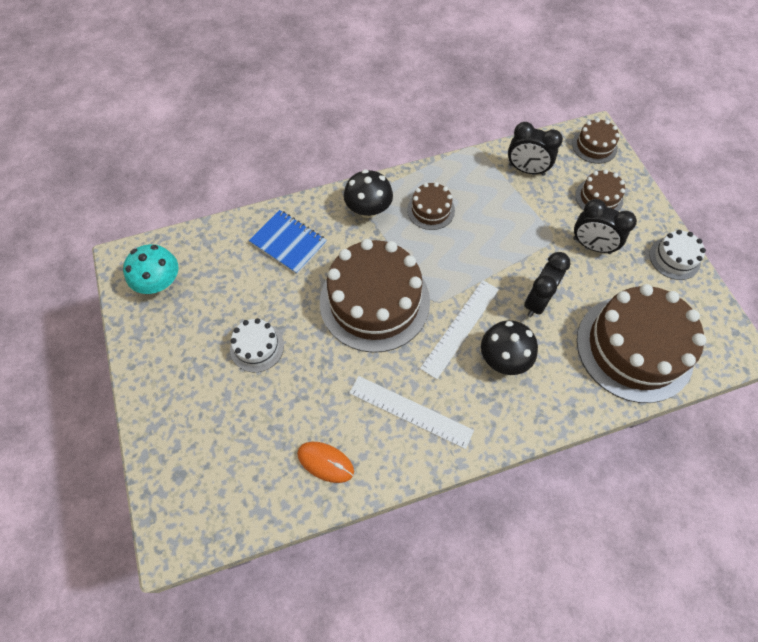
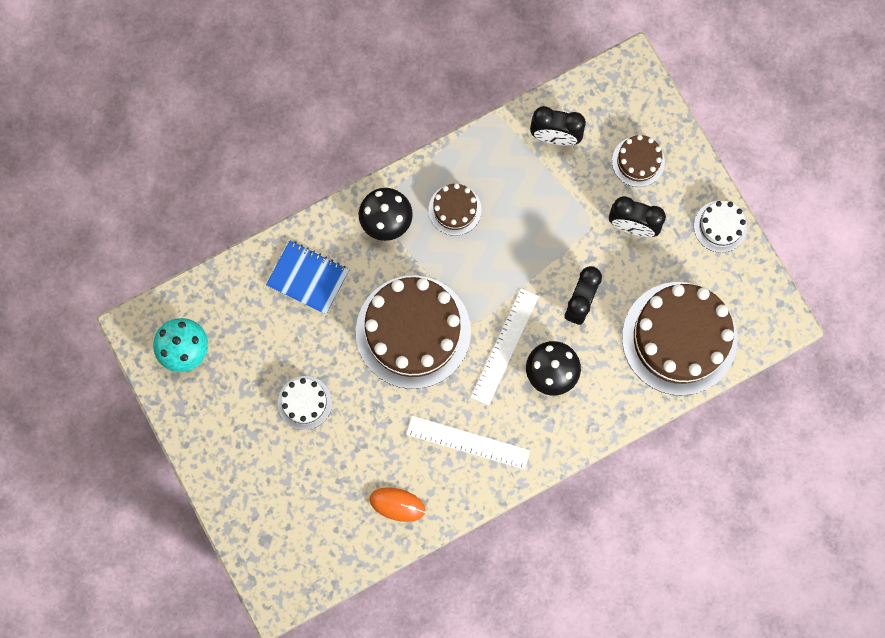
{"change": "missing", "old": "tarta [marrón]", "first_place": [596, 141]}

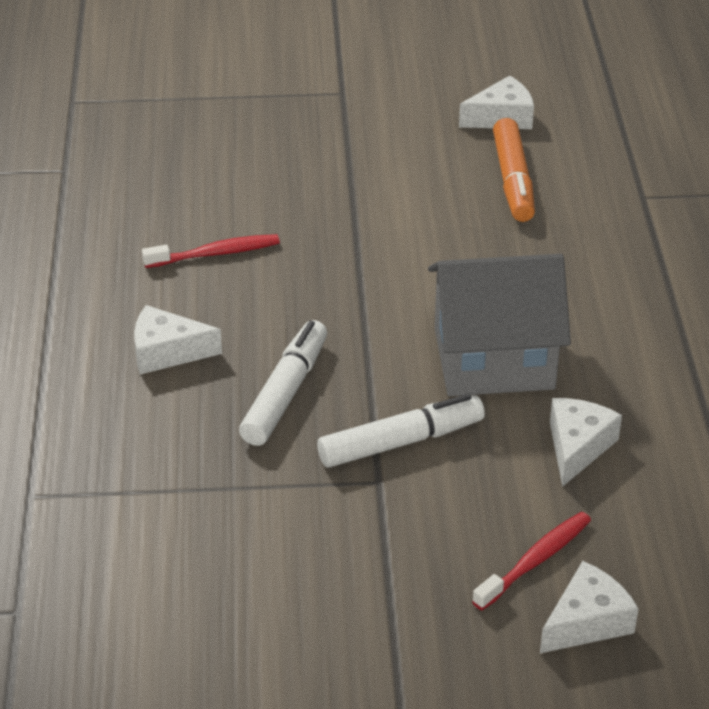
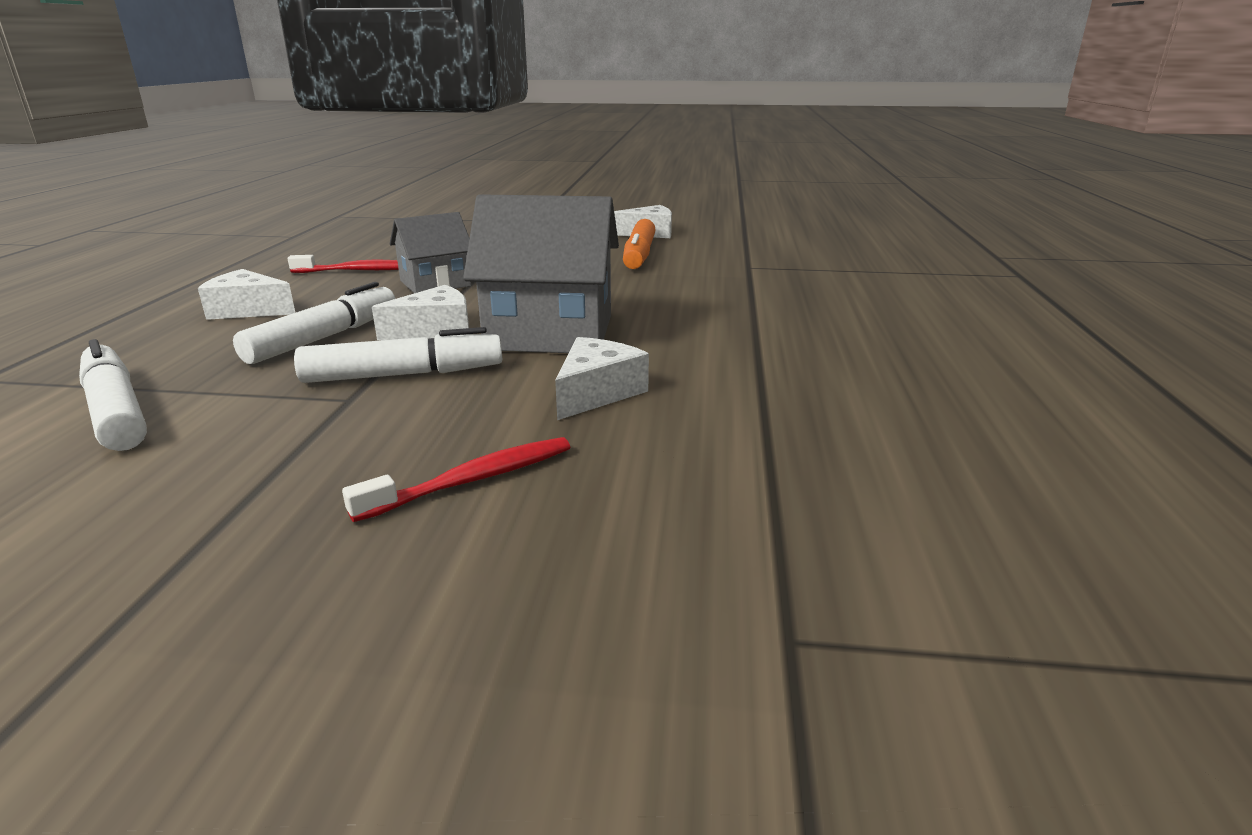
{"change": "appeared", "new": "rotulador [blanco]", "second_place": [113, 395]}
{"change": "appeared", "new": "casa [gris]", "second_place": [430, 252]}
{"change": "relocated", "old": "queso [blanco]", "first_place": [589, 607], "second_place": [420, 312]}

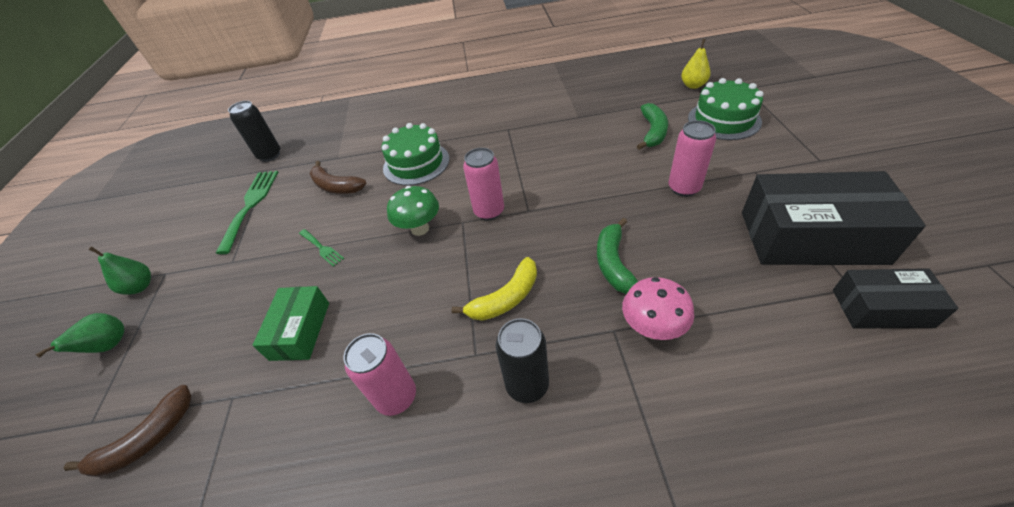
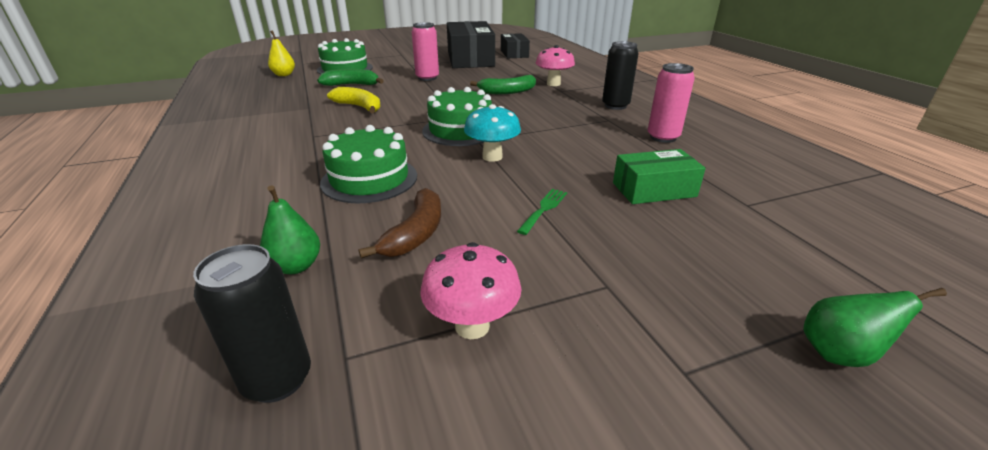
{"change": "missing", "old": "plátano [marrón]", "first_place": [127, 431]}
{"change": "relocated", "old": "pera [verde]", "first_place": [119, 270], "second_place": [290, 229]}
{"change": "relocated", "old": "plátano [amarillo]", "first_place": [494, 289], "second_place": [354, 100]}
{"change": "exchanged", "old": "tenedor [verde]", "new": "seta [rosa]", "first_place": [247, 212], "second_place": [470, 290]}
{"change": "exchanged", "old": "lata [rosa]", "new": "tarta [verde]", "first_place": [483, 184], "second_place": [457, 116]}
{"change": "colour", "old": "seta [verde]", "new": "seta [turquesa]", "first_place": [413, 211], "second_place": [492, 133]}

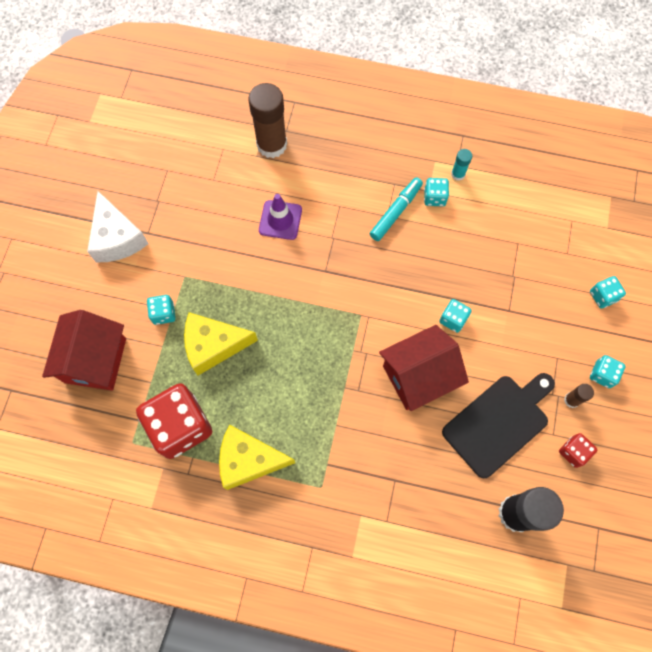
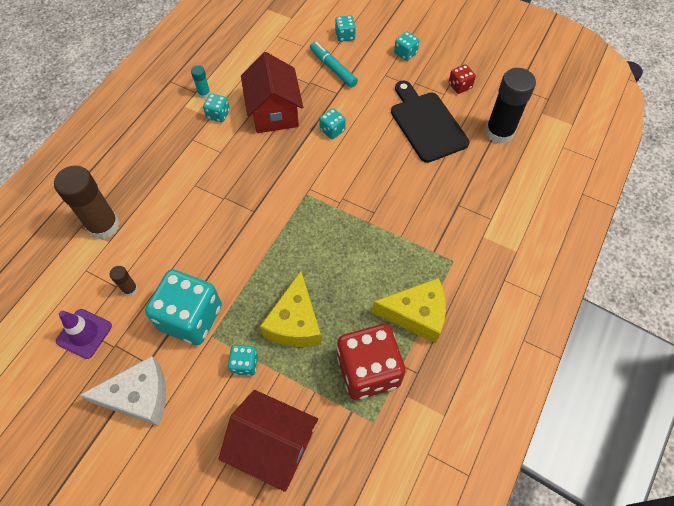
{"change": "appeared", "new": "dado [turquesa]", "second_place": [183, 307]}
{"change": "relocated", "old": "cono de tráfico [morado]", "first_place": [280, 217], "second_place": [84, 334]}
{"change": "relocated", "old": "rotulador [turquesa]", "first_place": [396, 209], "second_place": [334, 65]}
{"change": "relocated", "old": "casa [rojo]", "first_place": [424, 368], "second_place": [272, 92]}
{"change": "relocated", "old": "barra de pegamento [marrón]", "first_place": [579, 396], "second_place": [124, 281]}
{"change": "spun", "old": "queso [amarillo]", "first_place": [257, 457], "second_place": [409, 311], "degrees": -105}

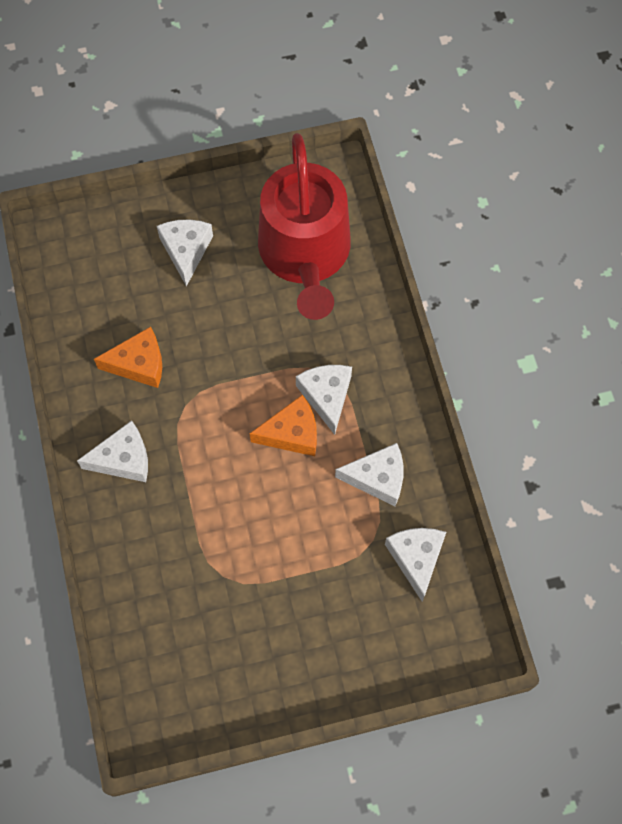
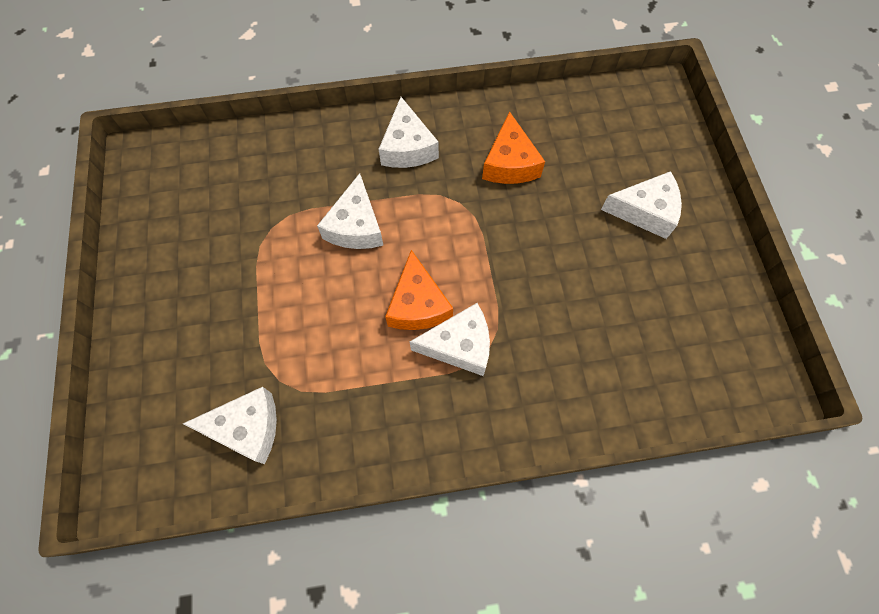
{"change": "missing", "old": "regadera [rojo]", "first_place": [304, 226]}
{"change": "relocated", "old": "queso [blanco]", "first_place": [369, 475], "second_place": [350, 211]}

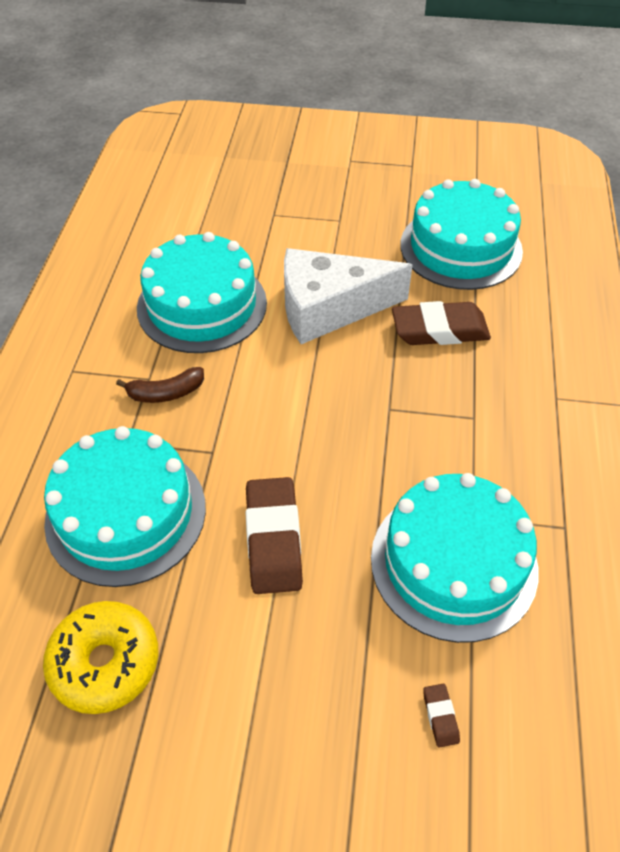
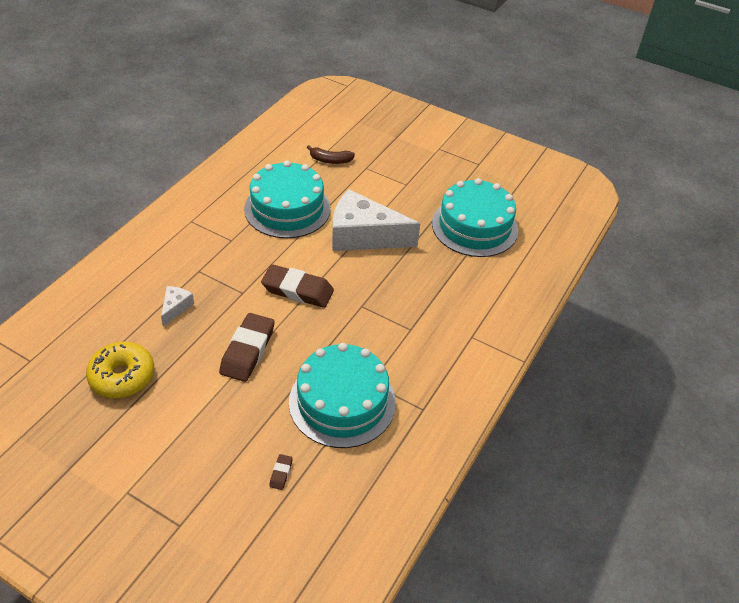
{"change": "relocated", "old": "plátano [marrón]", "first_place": [160, 385], "second_place": [331, 154]}
{"change": "relocated", "old": "goma de borrar [marrón]", "first_place": [441, 323], "second_place": [297, 286]}
{"change": "exchanged", "old": "tarta [turquesa]", "new": "queso [blanco]", "first_place": [125, 506], "second_place": [177, 306]}

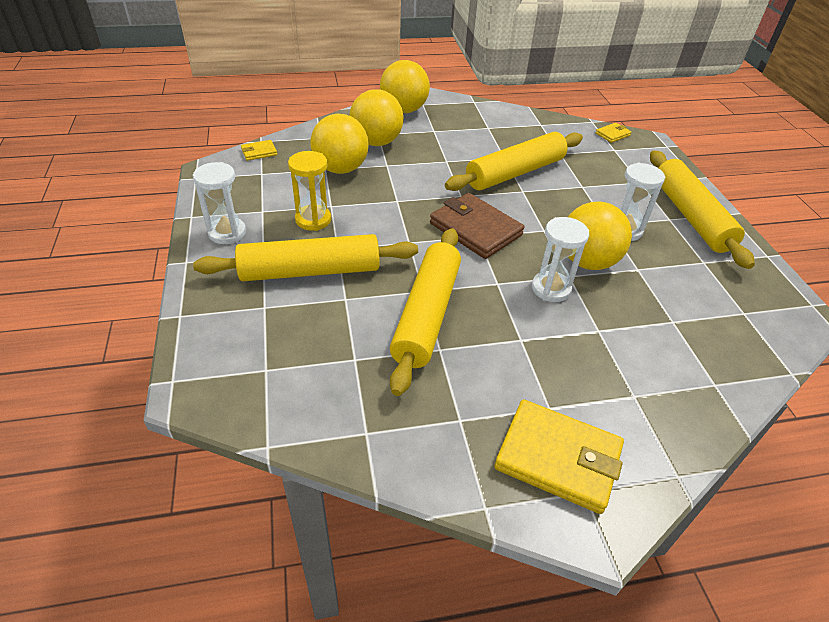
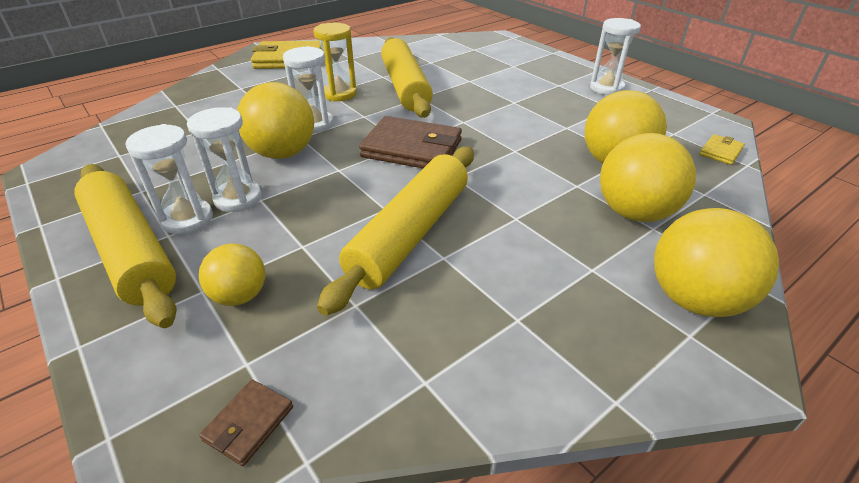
{"change": "missing", "old": "rodillo [amarillo]", "first_place": [305, 257]}
{"change": "appeared", "new": "reloj de arena [blanco]", "second_place": [169, 179]}
{"change": "appeared", "new": "pelota [amarillo]", "second_place": [232, 275]}
{"change": "relocated", "old": "reloj de arena [amarillo]", "first_place": [309, 191], "second_place": [335, 62]}
{"change": "colour", "old": "cartera [amarillo]", "new": "cartera [marrón]", "first_place": [614, 133], "second_place": [246, 423]}

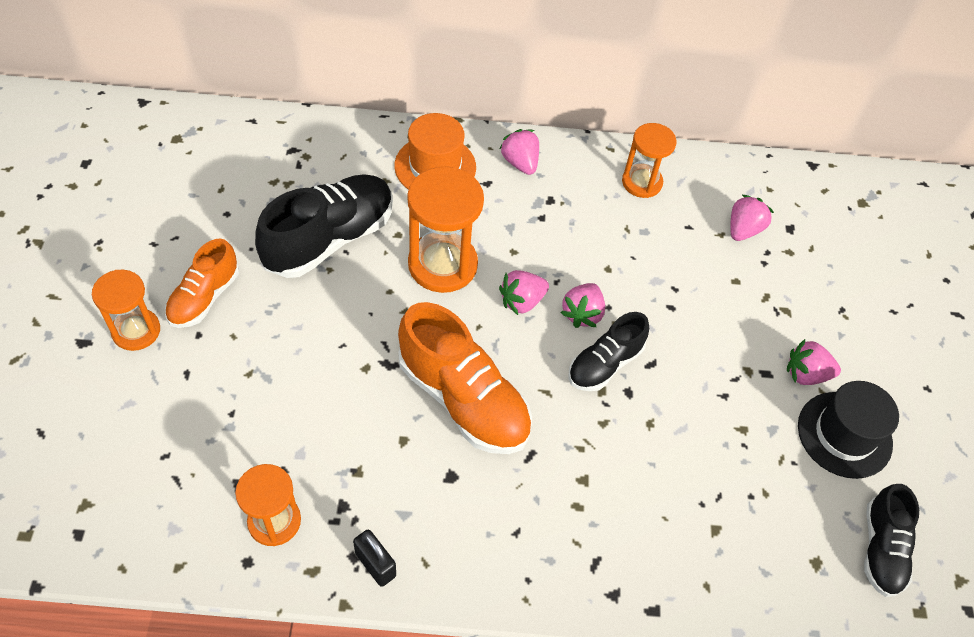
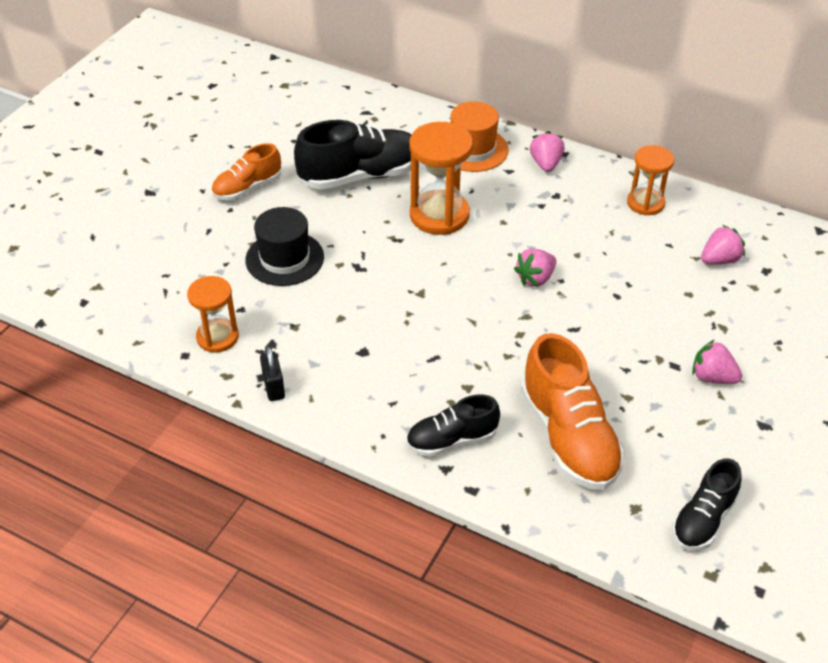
{"change": "missing", "old": "reloj de arena [naranja]", "first_place": [126, 310]}
{"change": "missing", "old": "fresa [rosa]", "first_place": [524, 292]}
{"change": "relocated", "old": "zapato [naranja]", "first_place": [465, 378], "second_place": [573, 411]}
{"change": "relocated", "old": "zapato [negro]", "first_place": [608, 351], "second_place": [453, 426]}
{"change": "relocated", "old": "sombrero [negro]", "first_place": [848, 430], "second_place": [284, 246]}

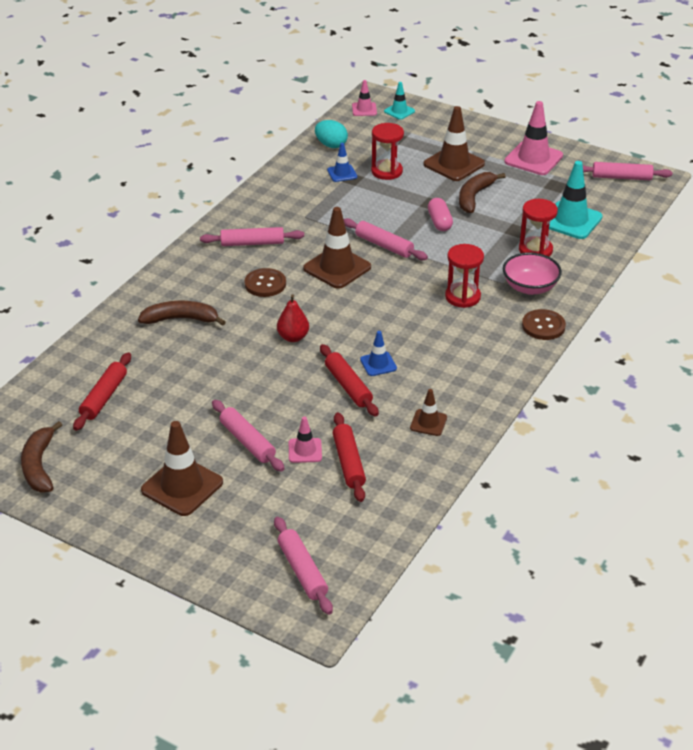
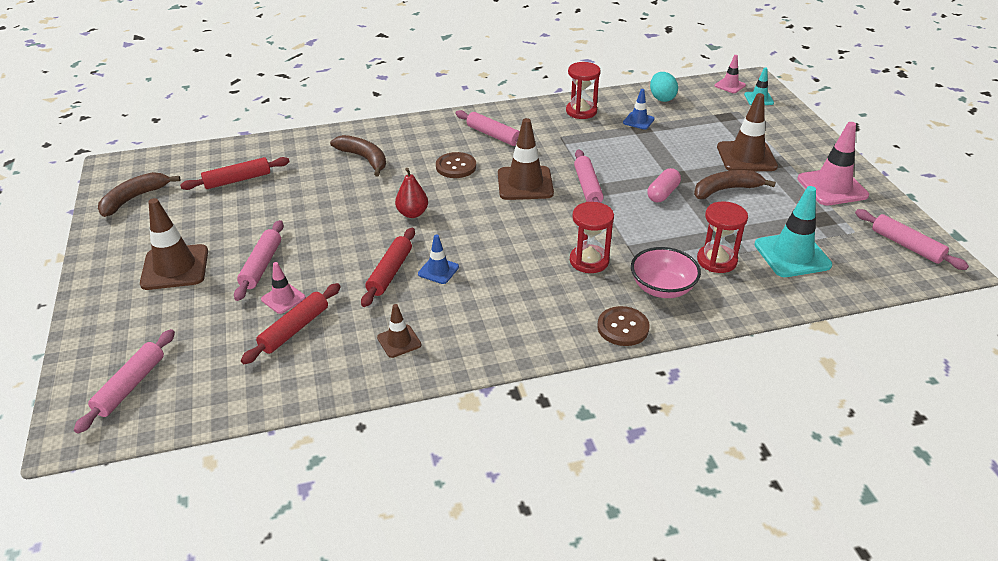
{"change": "relocated", "old": "reloj de arena [rojo]", "first_place": [387, 151], "second_place": [583, 90]}

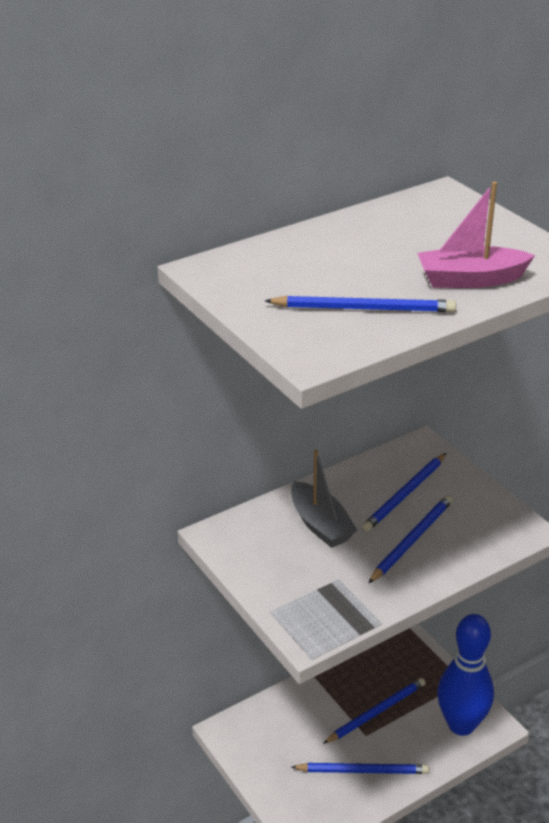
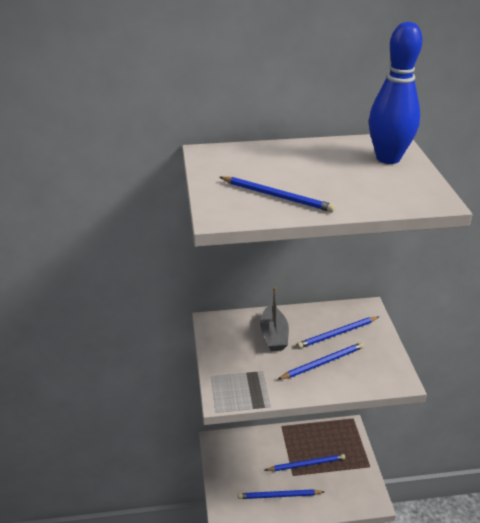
{"change": "missing", "old": "barco [rosa]", "first_place": [476, 235]}
{"change": "relocated", "old": "bolo [azul]", "first_place": [465, 675], "second_place": [395, 93]}
{"change": "spun", "old": "lápiz [azul]", "first_place": [360, 768], "second_place": [281, 494], "degrees": 150}

